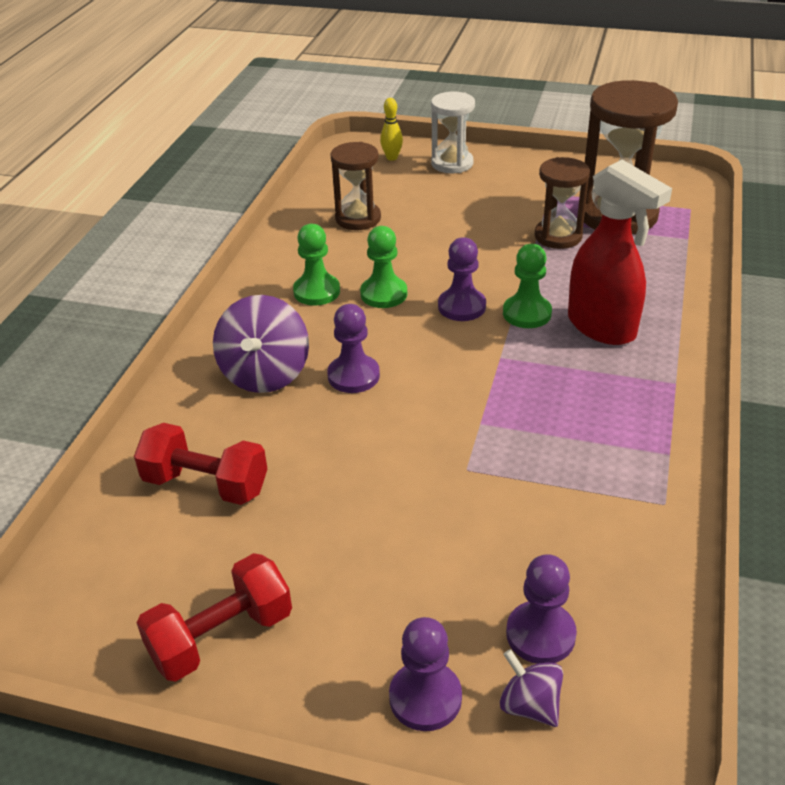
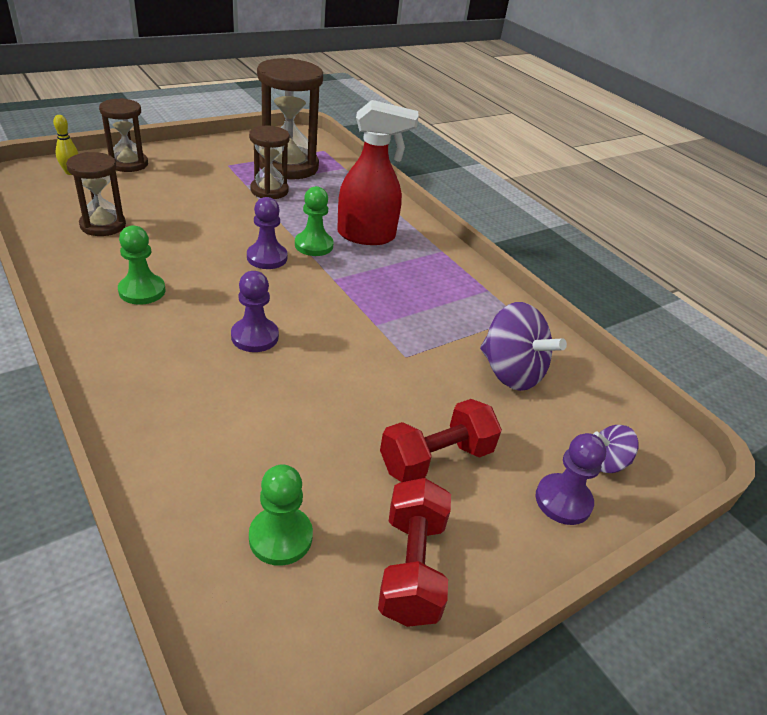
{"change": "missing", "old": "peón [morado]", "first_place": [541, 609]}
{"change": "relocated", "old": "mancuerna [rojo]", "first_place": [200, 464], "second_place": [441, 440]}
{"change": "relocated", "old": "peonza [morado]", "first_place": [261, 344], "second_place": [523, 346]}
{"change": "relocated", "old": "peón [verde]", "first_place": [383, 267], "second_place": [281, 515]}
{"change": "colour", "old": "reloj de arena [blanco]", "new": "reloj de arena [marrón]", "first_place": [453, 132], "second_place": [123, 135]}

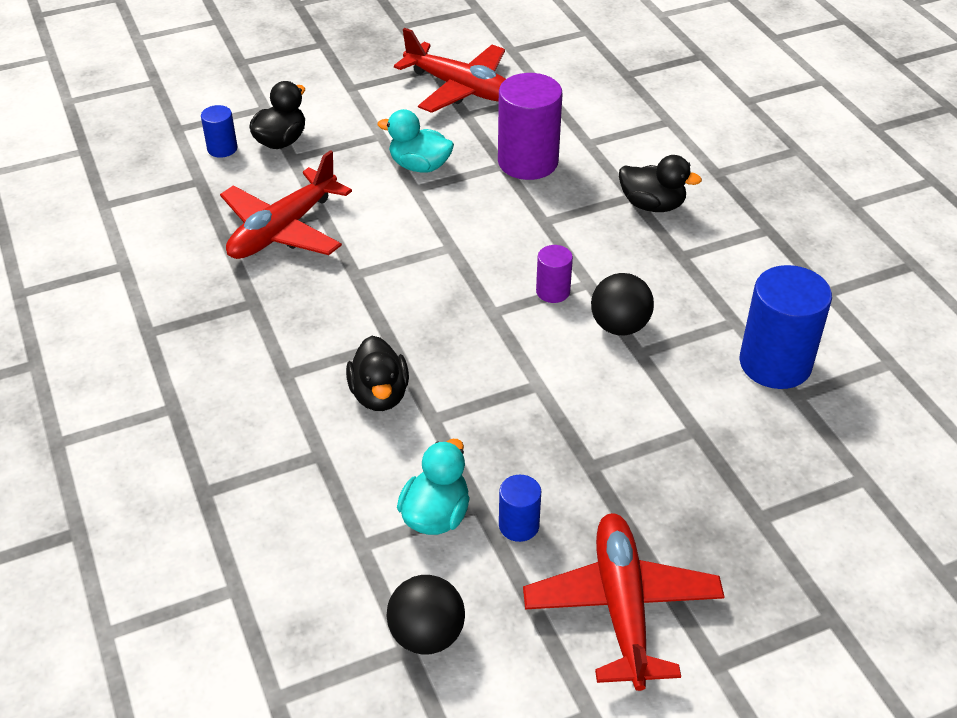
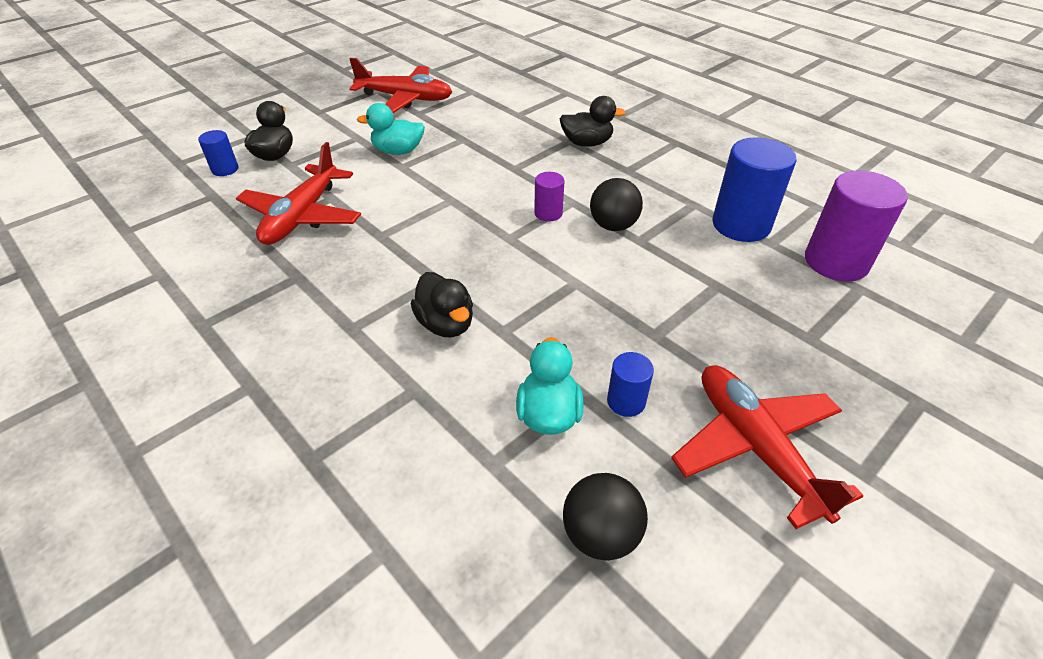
{"change": "relocated", "old": "cilindro [morado]", "first_place": [530, 126], "second_place": [856, 225]}

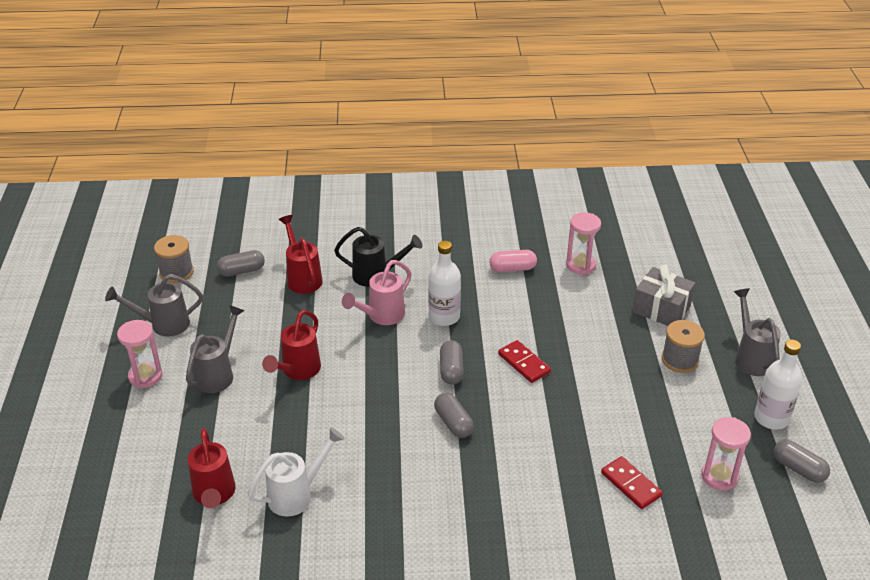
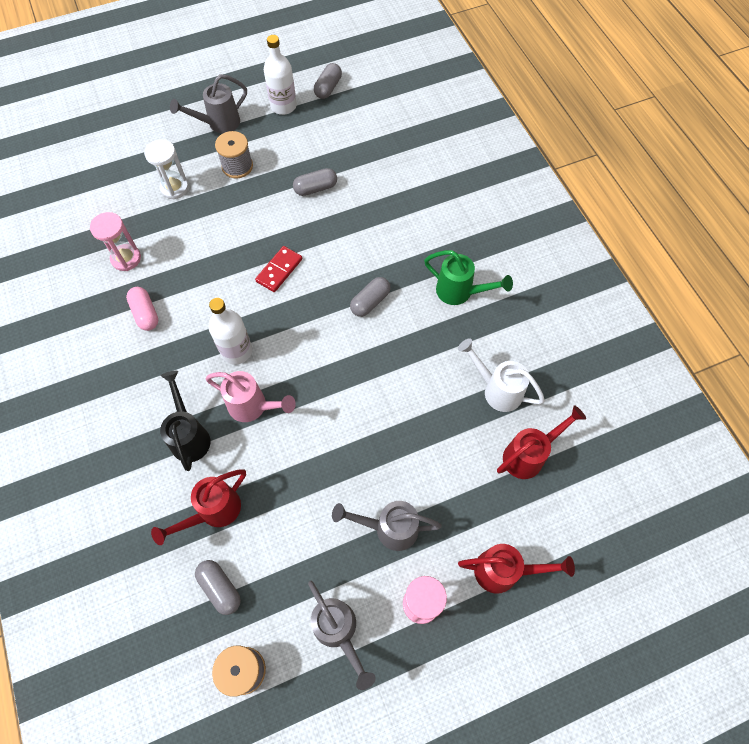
{"change": "missing", "old": "ficha de dominó [rojo]", "first_place": [632, 482]}
{"change": "missing", "old": "reloj de arena [rosa]", "first_place": [726, 453]}
{"change": "appeared", "new": "regadera [verde]", "second_place": [468, 277]}
{"change": "relocated", "old": "regadera [rojo]", "first_place": [291, 345], "second_place": [516, 569]}
{"change": "relocated", "old": "cápsula [gris]", "first_place": [452, 362], "second_place": [315, 182]}
{"change": "exchanged", "old": "regalo [gris]", "new": "reloj de arena [blanco]", "first_place": [663, 295], "second_place": [166, 169]}

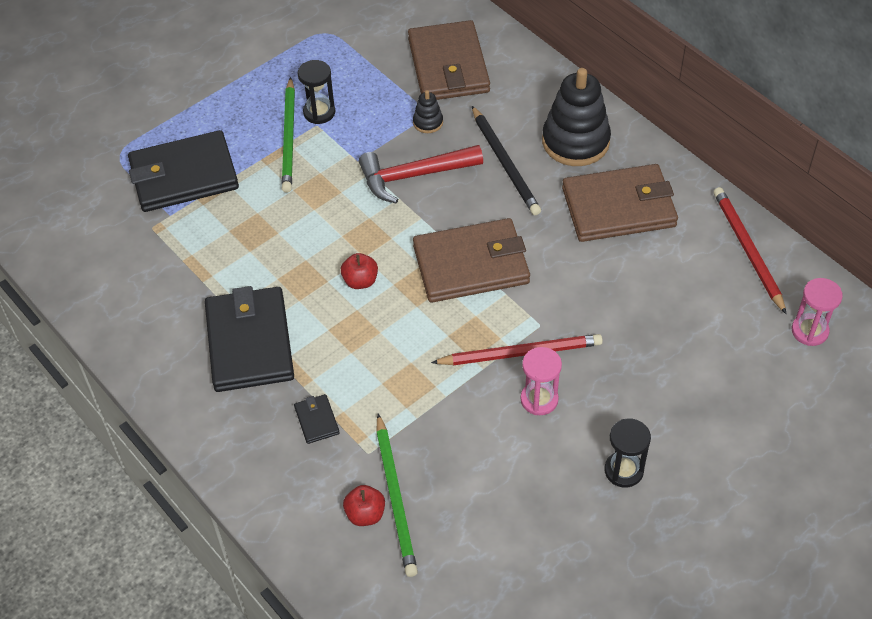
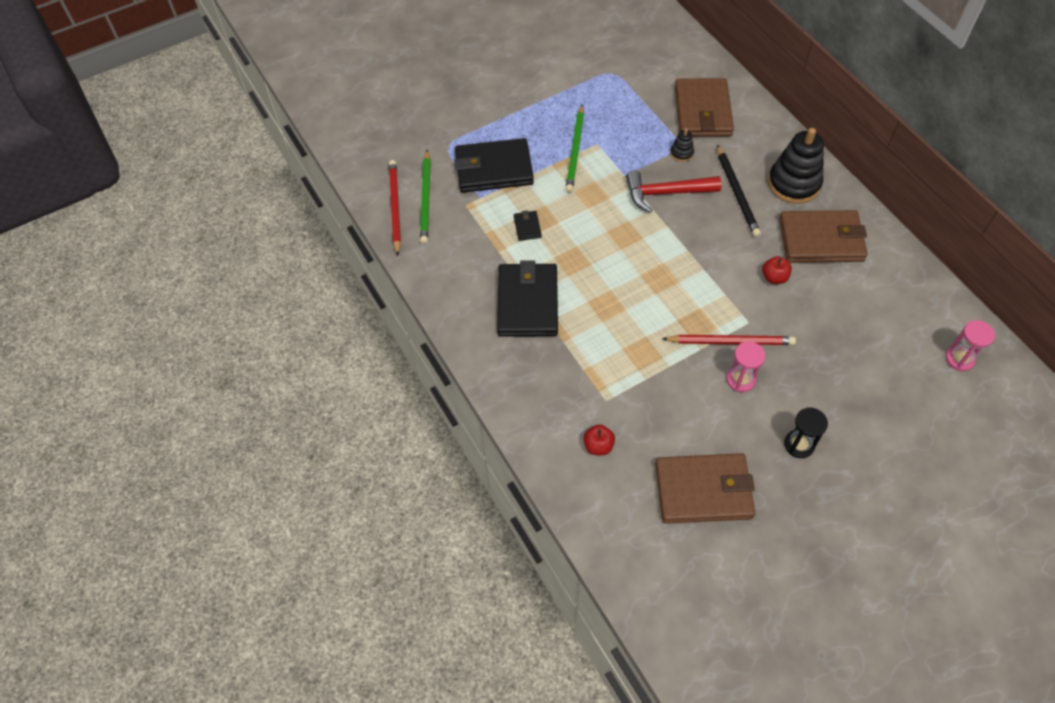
{"change": "missing", "old": "reloj de arena [negro]", "first_place": [316, 92]}
{"change": "relocated", "old": "cartera [negro]", "first_place": [317, 419], "second_place": [528, 225]}
{"change": "relocated", "old": "manzana [rojo]", "first_place": [359, 271], "second_place": [777, 270]}
{"change": "relocated", "old": "lápiz [verde]", "first_place": [397, 495], "second_place": [425, 196]}
{"change": "relocated", "old": "cartera [marrón]", "first_place": [471, 260], "second_place": [705, 488]}
{"change": "relocated", "old": "lápiz [rojo]", "first_place": [750, 250], "second_place": [395, 208]}

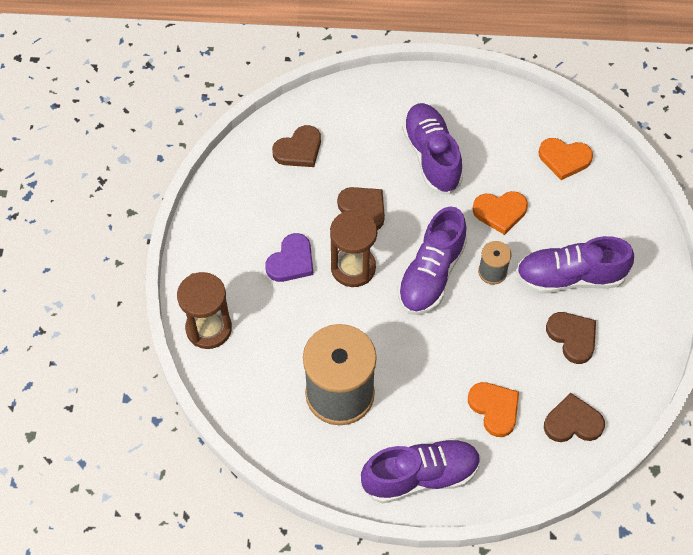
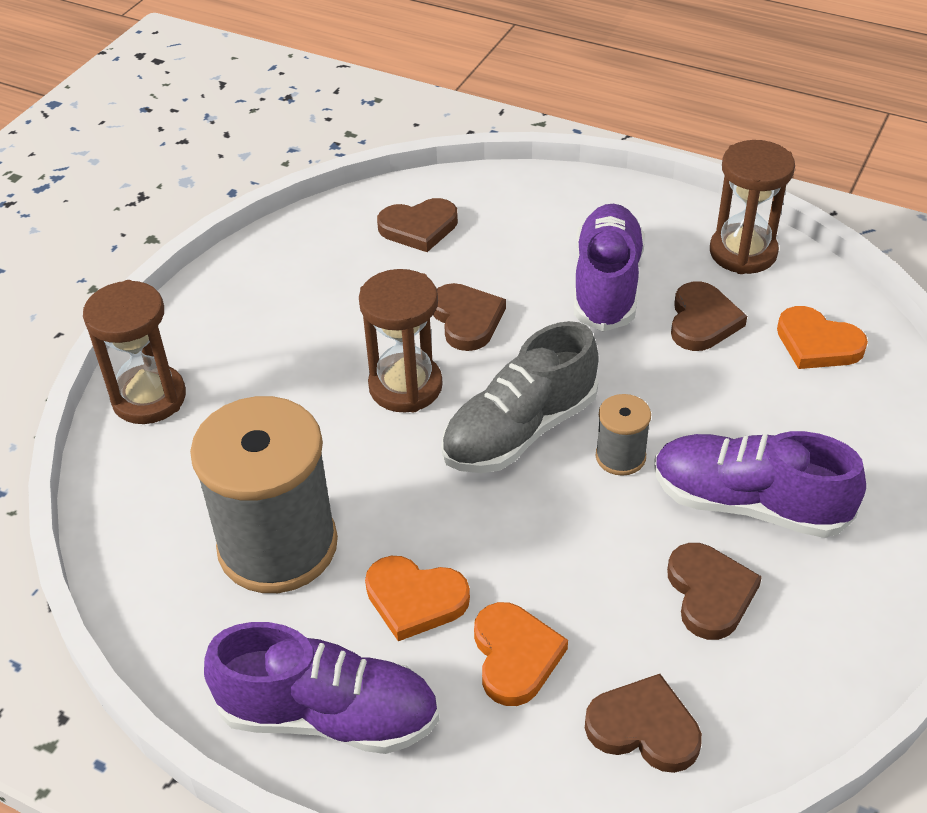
{"change": "missing", "old": "corazón [morado]", "first_place": [289, 257]}
{"change": "appeared", "new": "corazón [marrón]", "second_place": [709, 316]}
{"change": "appeared", "new": "reloj de arena [marrón]", "second_place": [752, 207]}
{"change": "relocated", "old": "corazón [naranja]", "first_place": [500, 213], "second_place": [417, 598]}
{"change": "colour", "old": "zapato [morado]", "new": "zapato [gris]", "first_place": [432, 260], "second_place": [520, 397]}

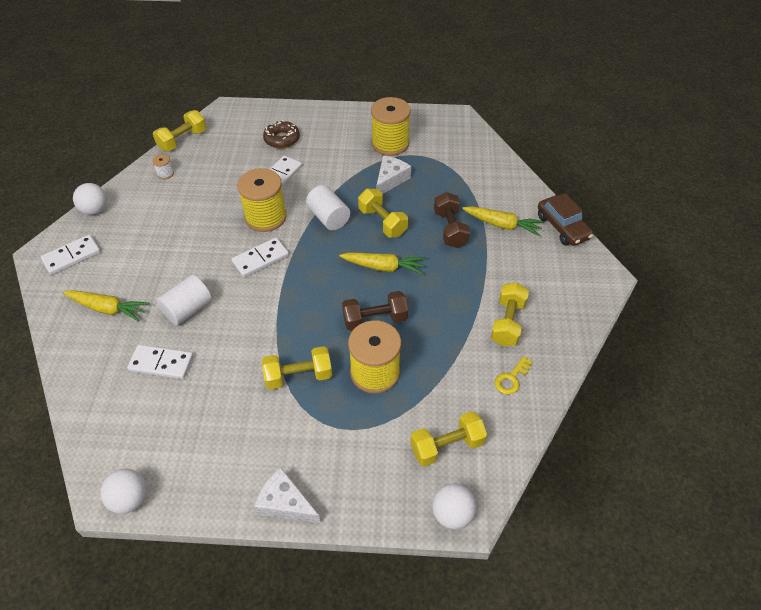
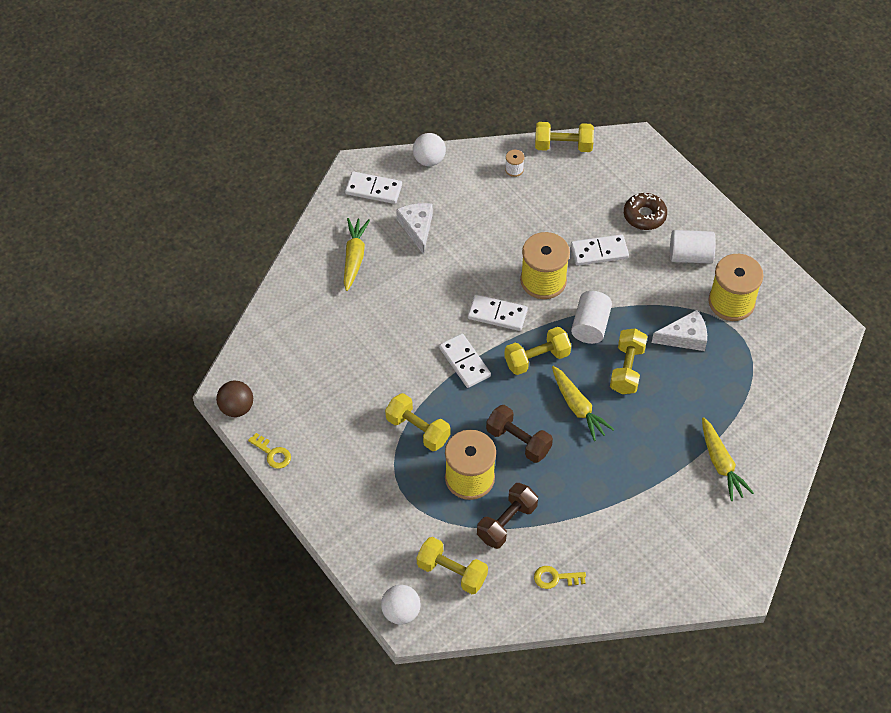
{"change": "missing", "old": "coche [marrón]", "first_place": [565, 219]}
{"change": "appeared", "new": "llave [amarillo]", "second_place": [269, 451]}
{"change": "relocated", "old": "ficha de dominó [blanco]", "first_place": [160, 362], "second_place": [465, 360]}
{"change": "relocated", "old": "cilindro [blanco]", "first_place": [184, 300], "second_place": [693, 247]}
{"change": "relocated", "old": "queso [blanco]", "first_place": [287, 495], "second_place": [414, 229]}
{"change": "relocated", "old": "mancuerna [marrón]", "first_place": [452, 220], "second_place": [507, 516]}
{"change": "relocated", "old": "mancuerna [amarillo]", "first_place": [509, 314], "second_place": [537, 351]}
{"change": "colour", "old": "pelota [blanco]", "new": "pelota [marrón]", "first_place": [123, 491], "second_place": [234, 399]}
{"change": "spun", "old": "zanahoria [amarillo]", "first_place": [106, 306], "second_place": [357, 254], "degrees": -150}

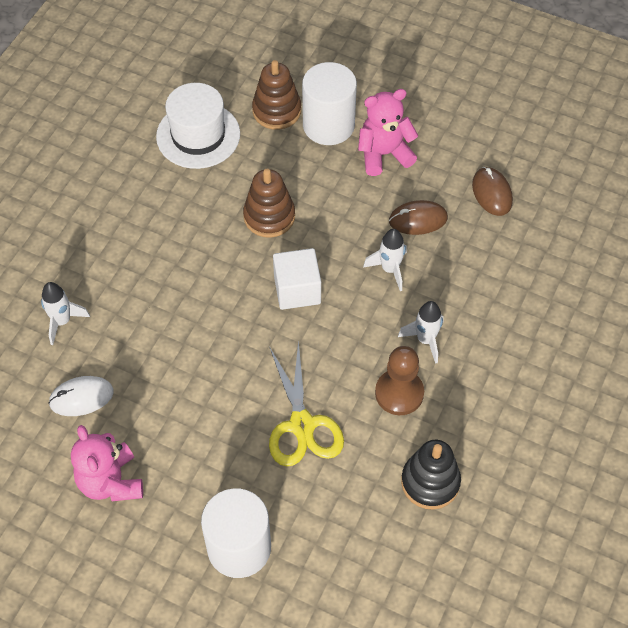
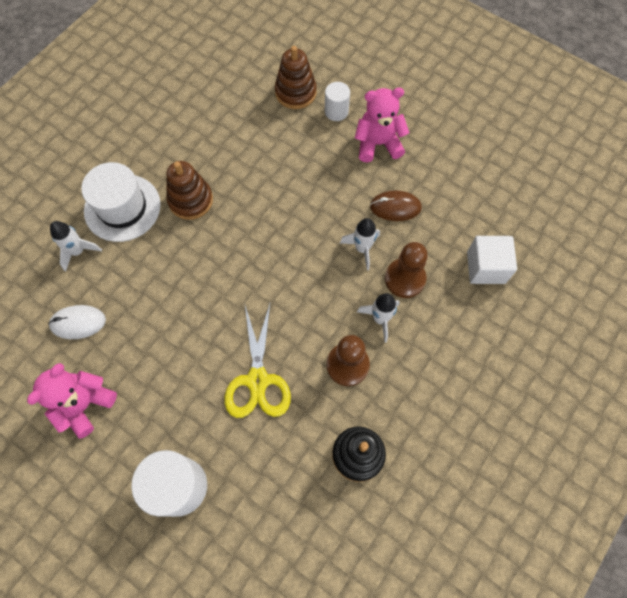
{"change": "missing", "old": "ratón [marrón]", "first_place": [492, 191]}
{"change": "appeared", "new": "peón [marrón]", "second_place": [406, 270]}
{"change": "relocated", "old": "sombrero [blanco]", "first_place": [198, 126], "second_place": [121, 202]}
{"change": "relocated", "old": "juguete apilable [marrón]", "first_place": [269, 203], "second_place": [189, 190]}
{"change": "relocated", "old": "cubo [blanco]", "first_place": [297, 279], "second_place": [492, 260]}
{"change": "spun", "old": "osito [rosa]", "first_place": [107, 463], "second_place": [72, 401], "degrees": 45}
{"change": "size", "old": "cilindro [blanco]", "first_place": [329, 103], "second_place": [337, 101], "factor": 0.54}

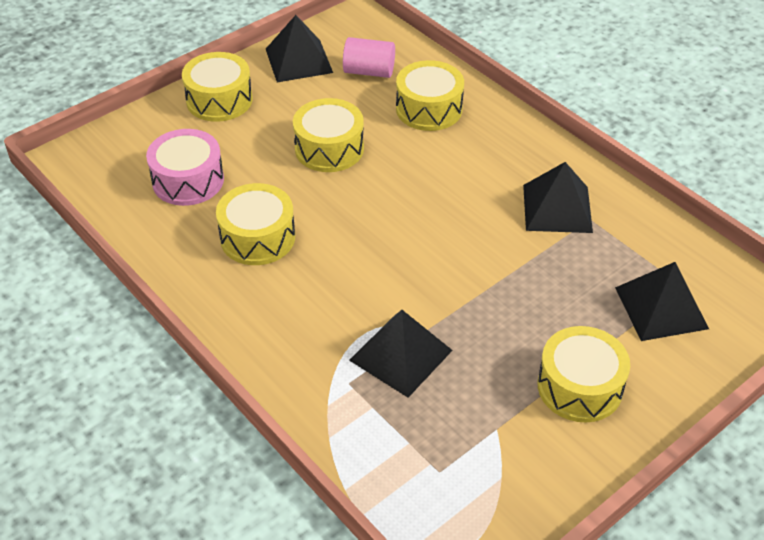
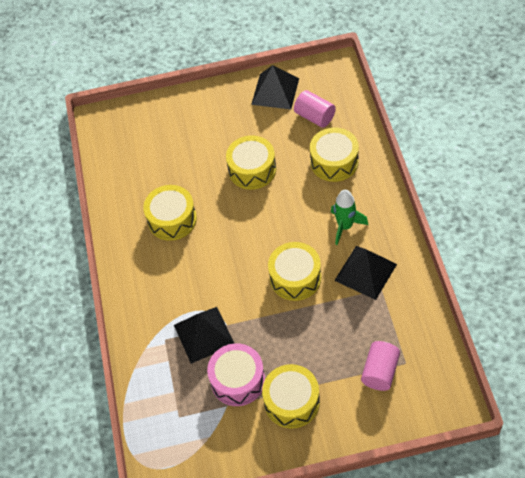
{"change": "appeared", "new": "cohete [verde]", "second_place": [349, 217]}
{"change": "relocated", "old": "tambor [rosa]", "first_place": [185, 167], "second_place": [236, 374]}
{"change": "relocated", "old": "tambor [amarillo]", "first_place": [217, 87], "second_place": [294, 271]}
{"change": "exchanged", "old": "pirámide [negro]", "new": "cilindro [rosa]", "first_place": [662, 301], "second_place": [380, 366]}

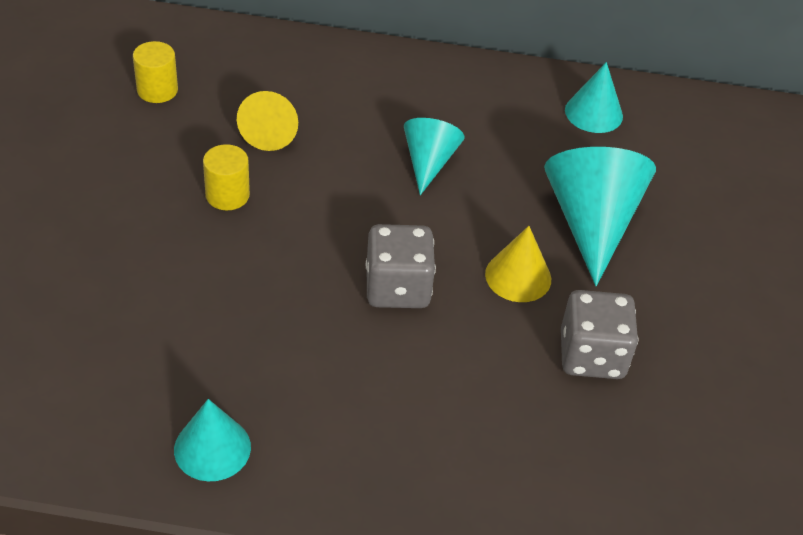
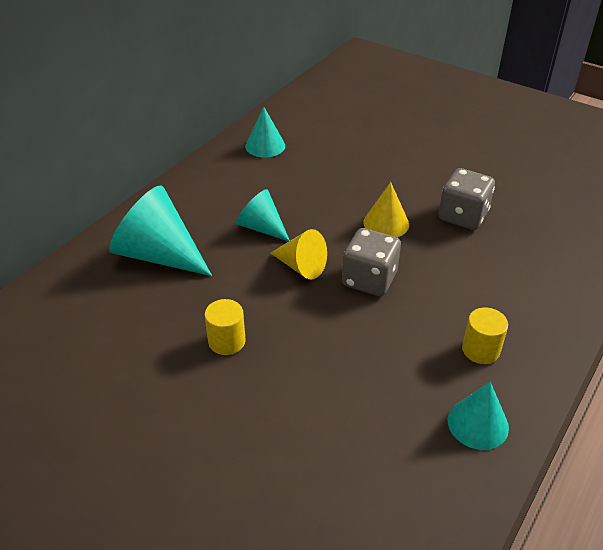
{"change": "relocated", "old": "cilindro [amarillo]", "first_place": [155, 72], "second_place": [485, 335]}
{"change": "relocated", "old": "cono [amarillo]", "first_place": [267, 121], "second_place": [298, 254]}
{"change": "relocated", "old": "cono [turquesa]", "first_place": [600, 216], "second_place": [160, 231]}

